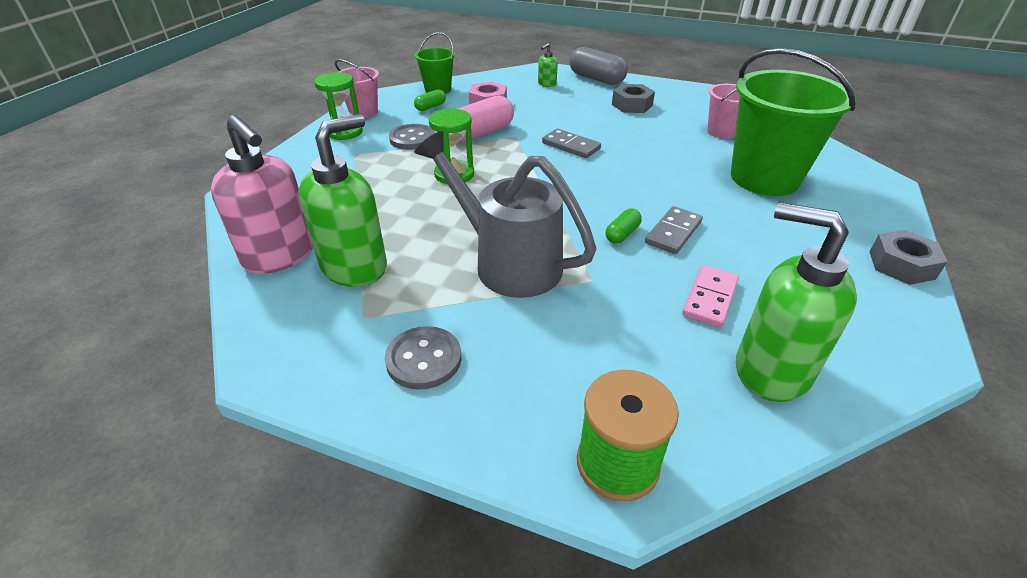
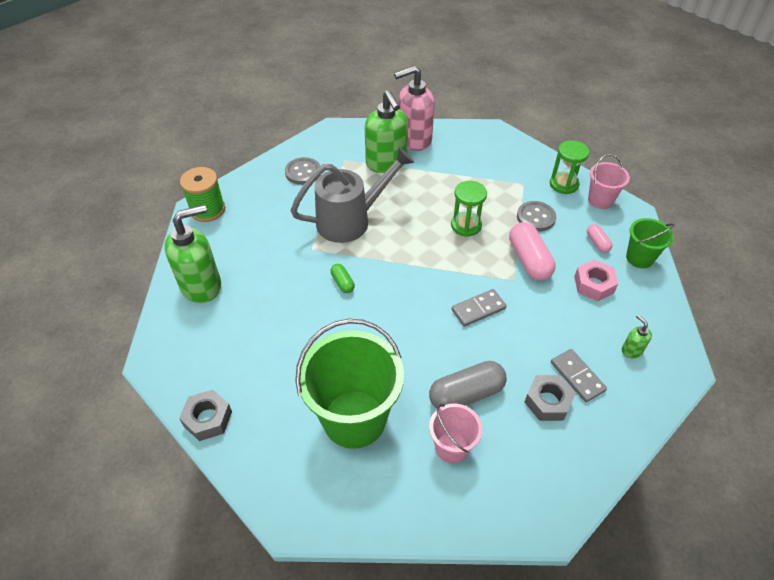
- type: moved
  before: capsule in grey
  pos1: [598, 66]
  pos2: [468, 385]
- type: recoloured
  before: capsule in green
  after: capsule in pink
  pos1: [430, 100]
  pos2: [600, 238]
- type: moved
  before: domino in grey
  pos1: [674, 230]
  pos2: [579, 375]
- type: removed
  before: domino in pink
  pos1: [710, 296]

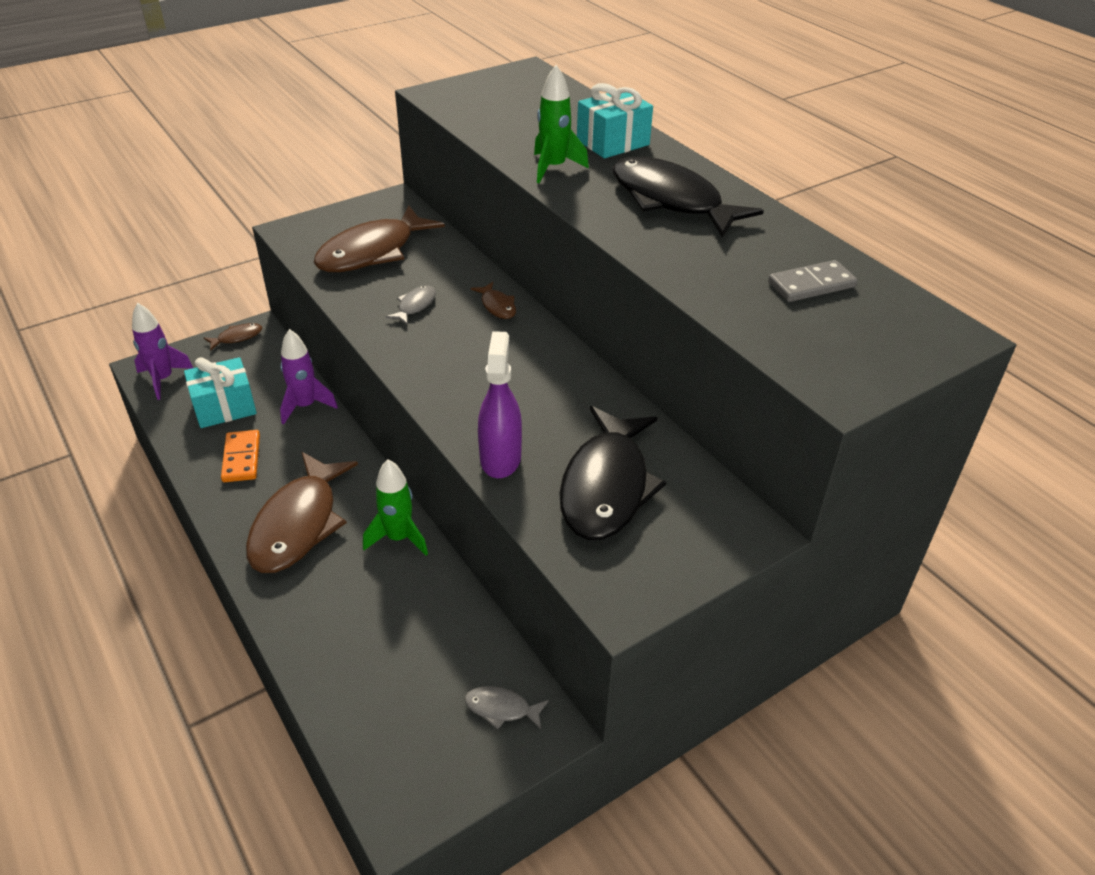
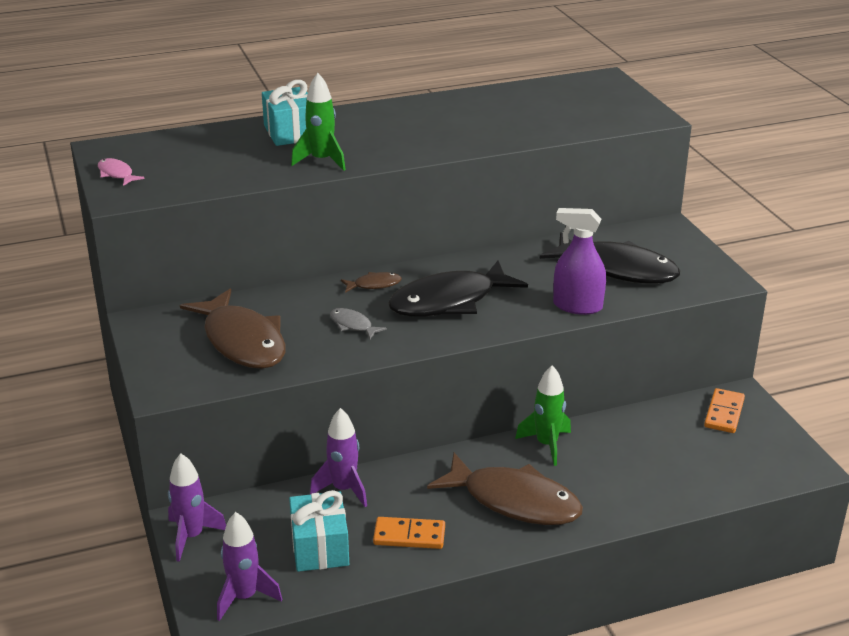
- type: moved
  before: fish in black
  pos1: [688, 197]
  pos2: [458, 289]
- type: removed
  before: domino in grey
  pos1: [813, 281]
- type: replaced
  before: fish in brown
  after: rocket in purple
  pos1: [233, 337]
  pos2: [197, 508]
- type: replaced
  before: fish in grey
  after: domino in orange
  pos1: [507, 707]
  pos2: [724, 410]
- type: added
  after: fish in pink
  pos2: [121, 172]

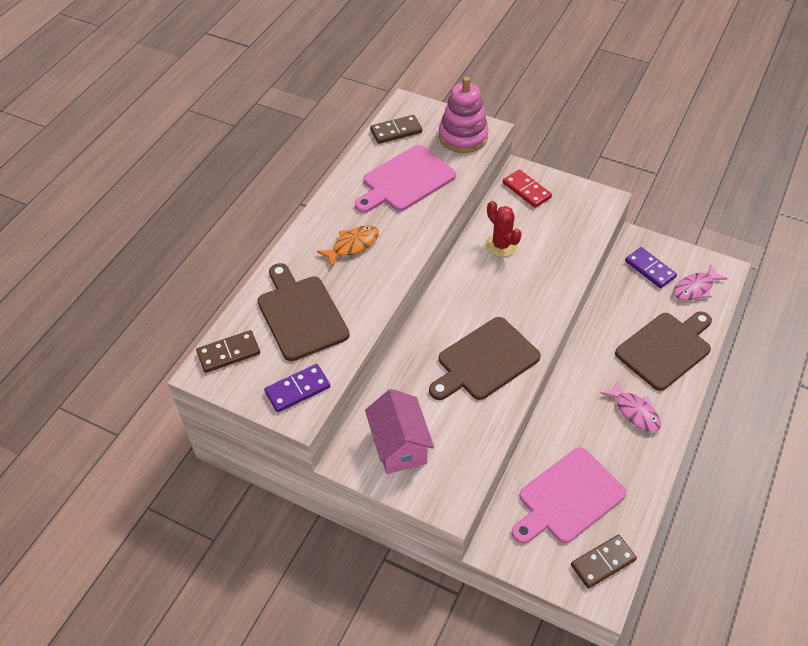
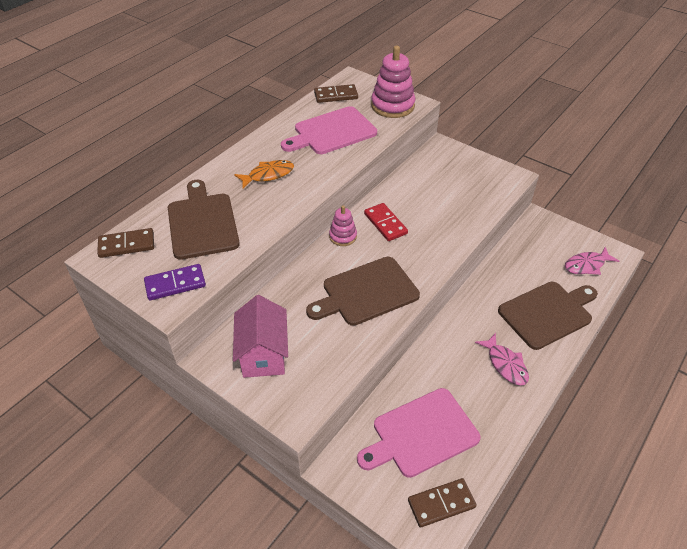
- type: moved
  before: domino in red
  pos1: [527, 188]
  pos2: [386, 222]
- type: removed
  before: cactus in red
  pos1: [503, 229]
- type: removed
  before: domino in purple
  pos1: [651, 267]
- type: added
  after: stacking toy in pink
  pos2: [343, 225]

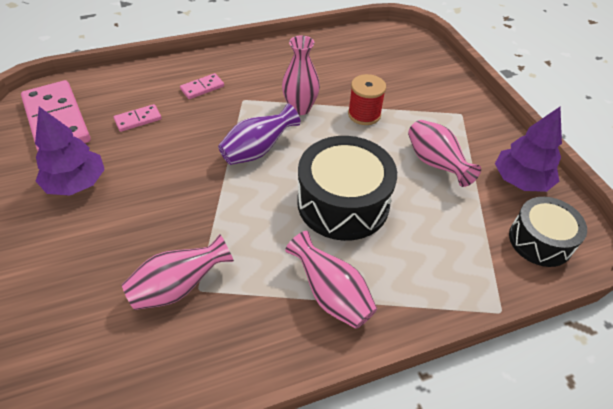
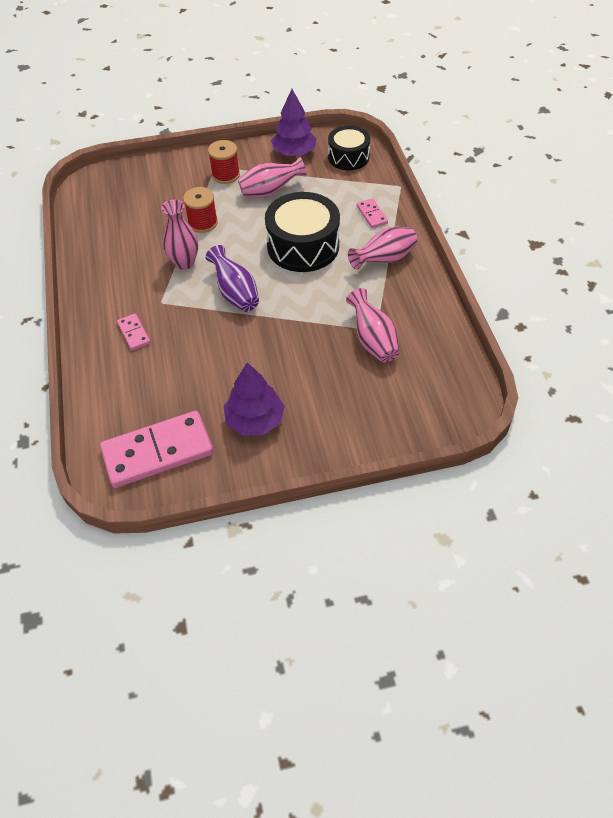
- type: moved
  before: domino in pink
  pos1: [138, 118]
  pos2: [372, 213]
- type: added
  after: spool in red
  pos2: [224, 162]

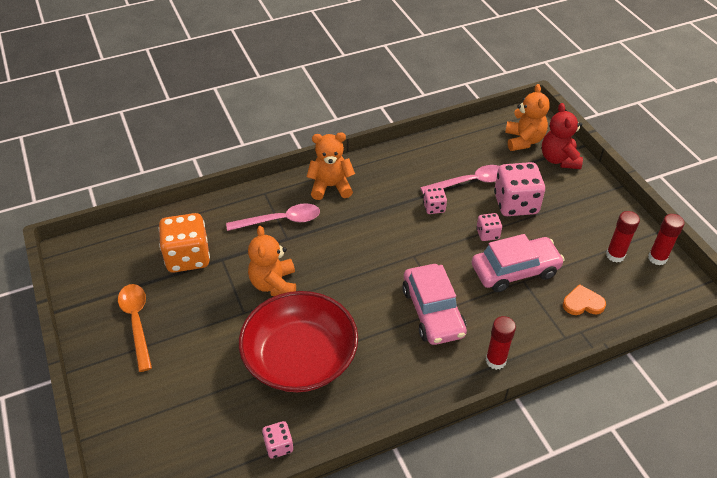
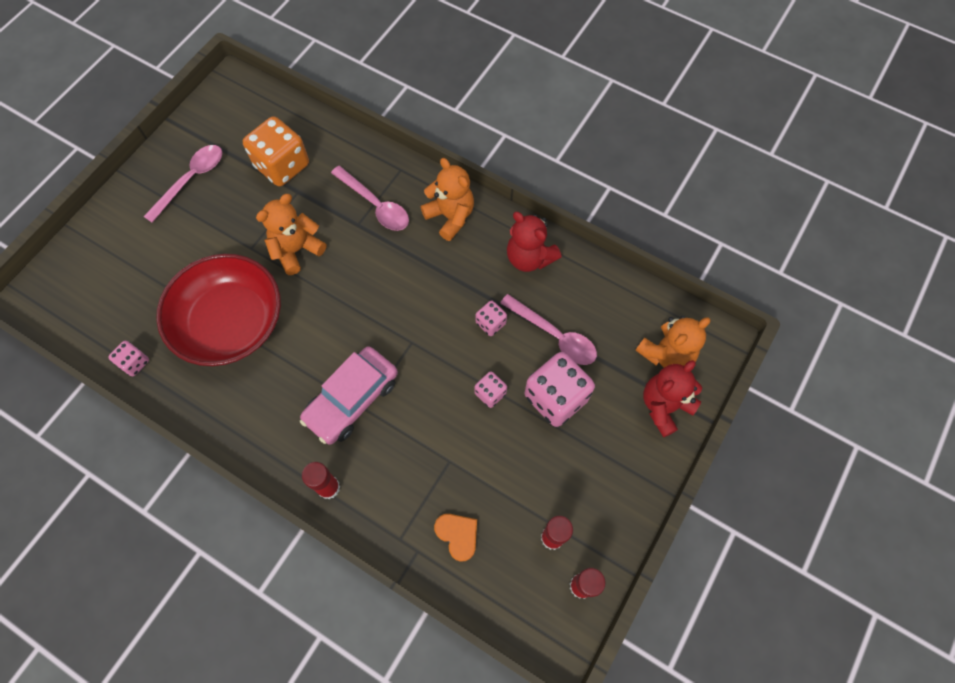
- type: removed
  before: car in pink
  pos1: [518, 263]
- type: recoloured
  before: spoon in orange
  after: spoon in pink
  pos1: [135, 328]
  pos2: [182, 184]
- type: added
  after: teddy bear in red
  pos2: [534, 242]

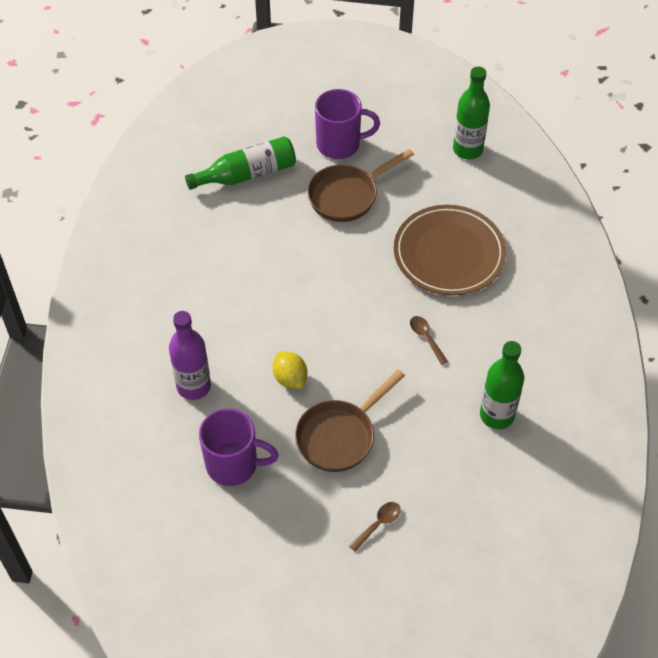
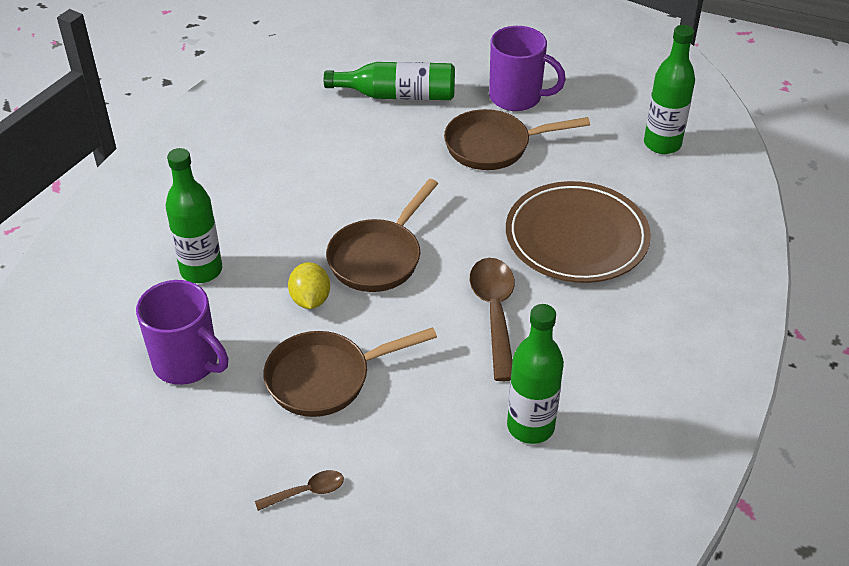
- type: recoloured
  before: bottle in purple
  after: bottle in green
  pos1: [190, 355]
  pos2: [194, 215]
- type: resized
  before: spoon in brown
  pos1: [429, 340]
  pos2: [492, 319]
  scale: 1.95
- type: added
  after: pan in brown
  pos2: [382, 235]

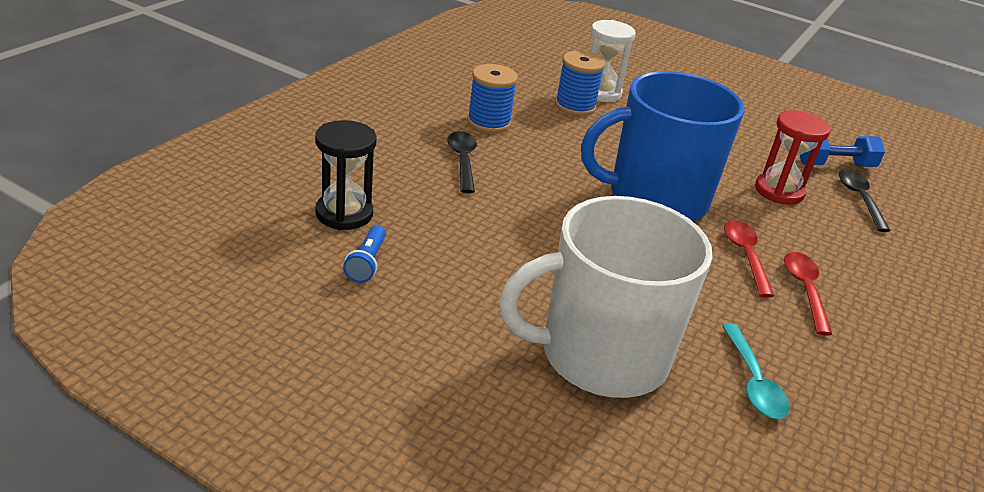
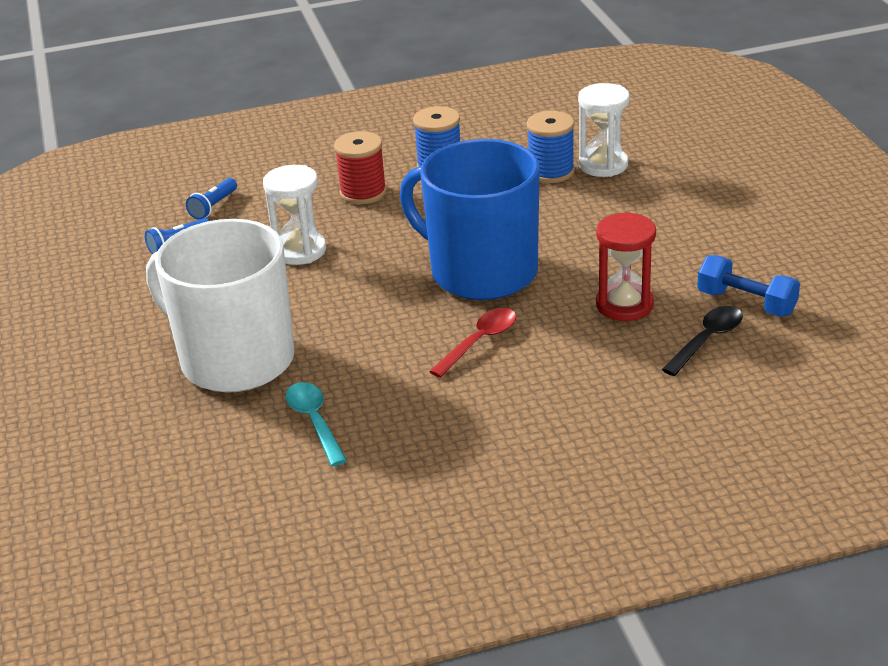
- type: replaced
  before: hourglass in black
  after: flashlight in blue
  pos1: [346, 175]
  pos2: [211, 199]
- type: replaced
  before: spoon in black
  after: spool in red
  pos1: [462, 162]
  pos2: [360, 167]
- type: removed
  before: spoon in red
  pos1: [808, 294]
- type: turned
  before: spoon in turquoise
  pos1: [756, 371]
  pos2: [316, 424]
  turn: 120
- type: added
  after: hourglass in white
  pos2: [294, 215]

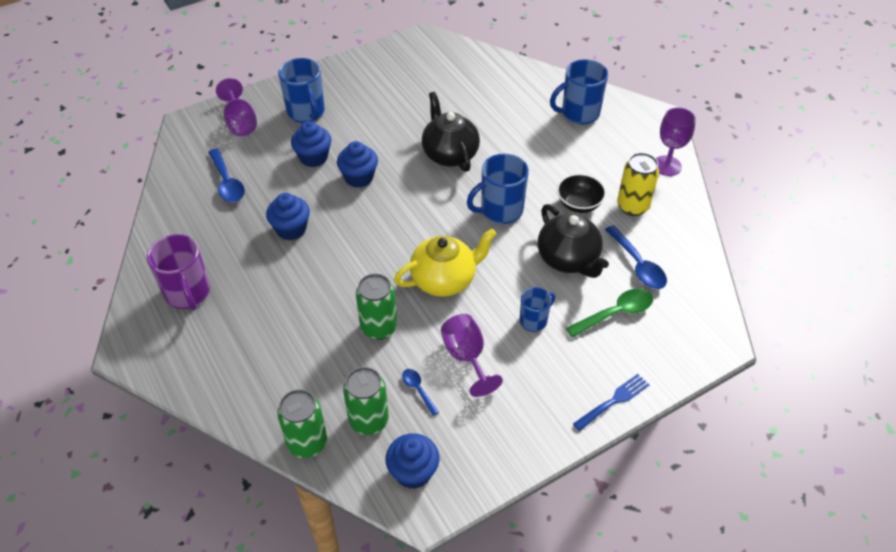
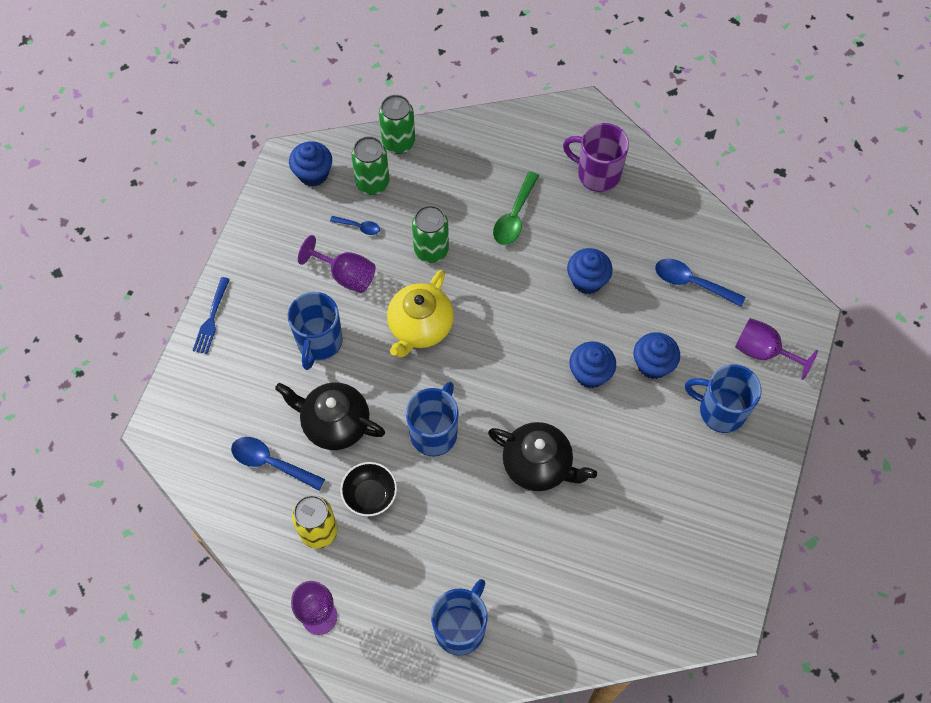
- type: resized
  before: mug in blue
  pos1: [537, 309]
  pos2: [315, 331]
  scale: 1.68
- type: moved
  before: spoon in green
  pos1: [609, 312]
  pos2: [516, 208]

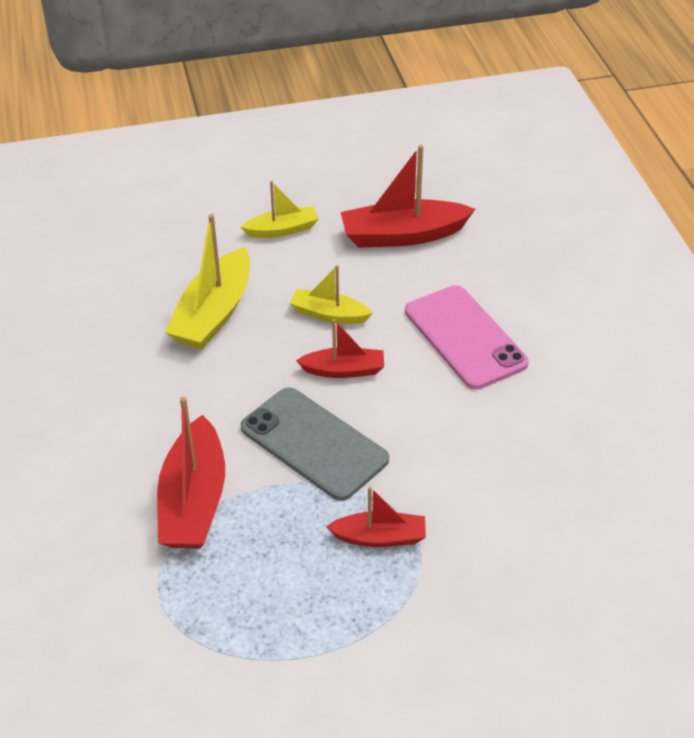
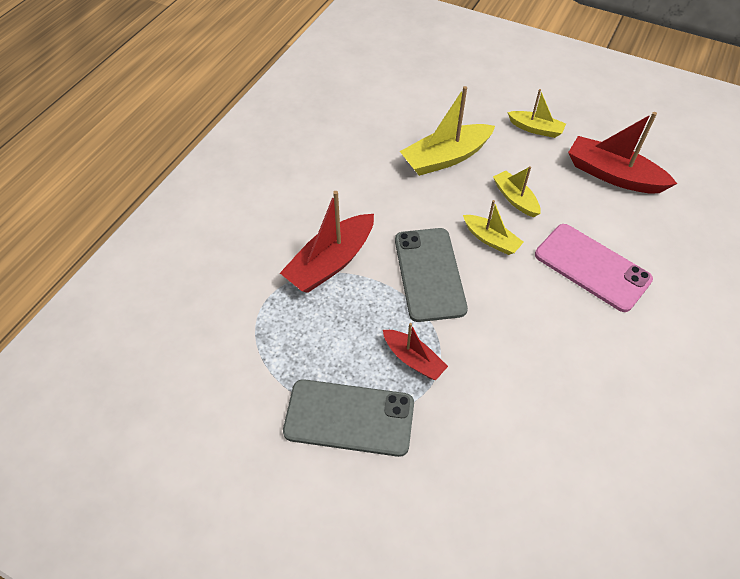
- type: turned
  before: phone in pink
  pos1: [467, 337]
  pos2: [594, 268]
  turn: -60
- type: recoloured
  before: boat in red
  after: boat in yellow
  pos1: [340, 348]
  pos2: [493, 227]
- type: added
  after: phone in grey
  pos2: [348, 418]

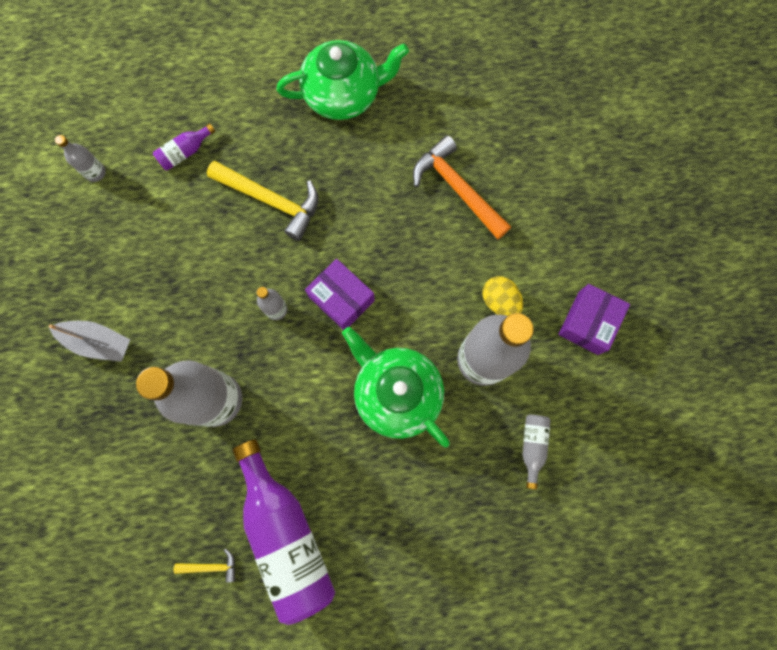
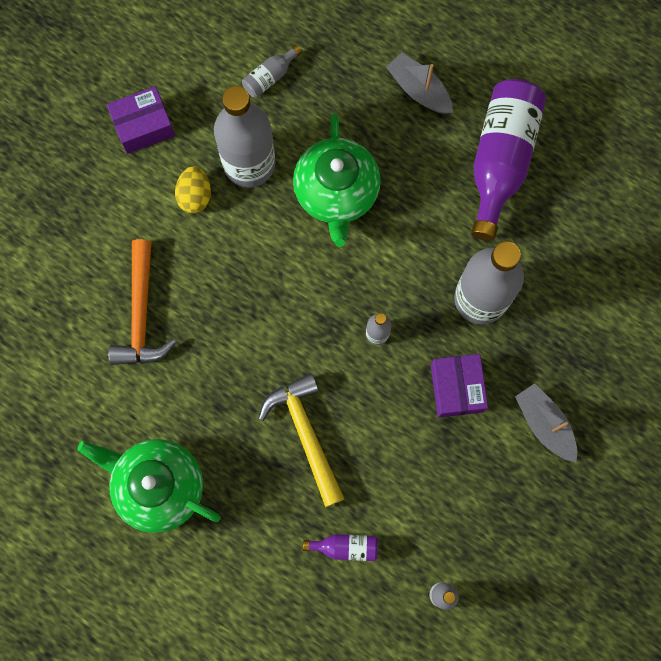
- type: moved
  before: box in purple
  pos1: [340, 294]
  pos2: [459, 385]
- type: removed
  before: hammer in yellow
  pos1: [204, 565]
- type: added
  after: boat in grey
  pos2: [419, 83]

